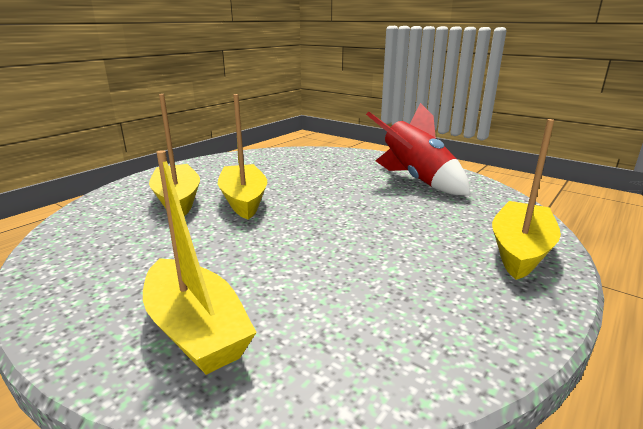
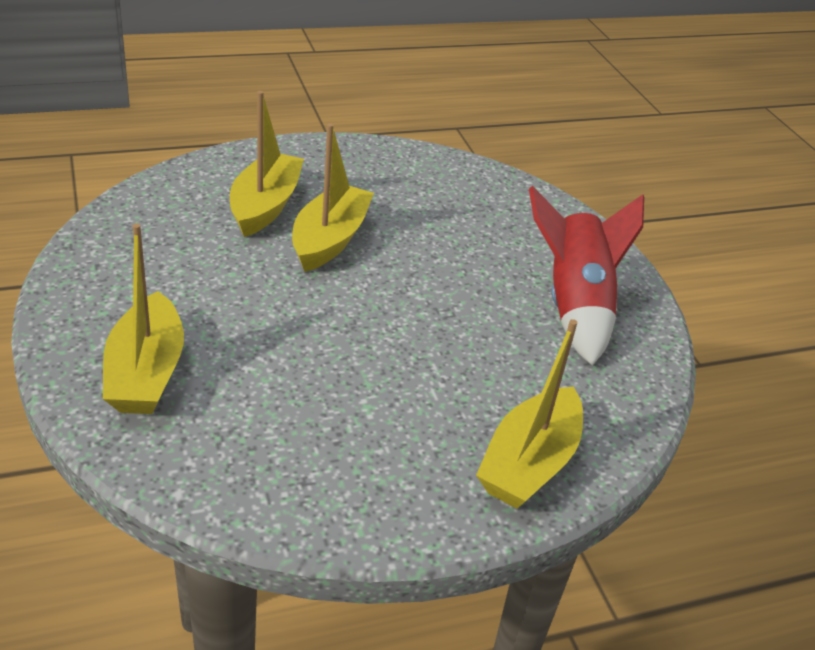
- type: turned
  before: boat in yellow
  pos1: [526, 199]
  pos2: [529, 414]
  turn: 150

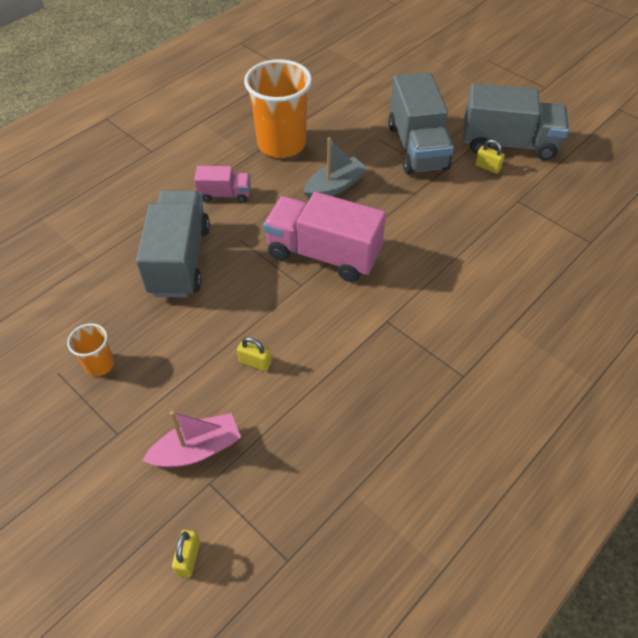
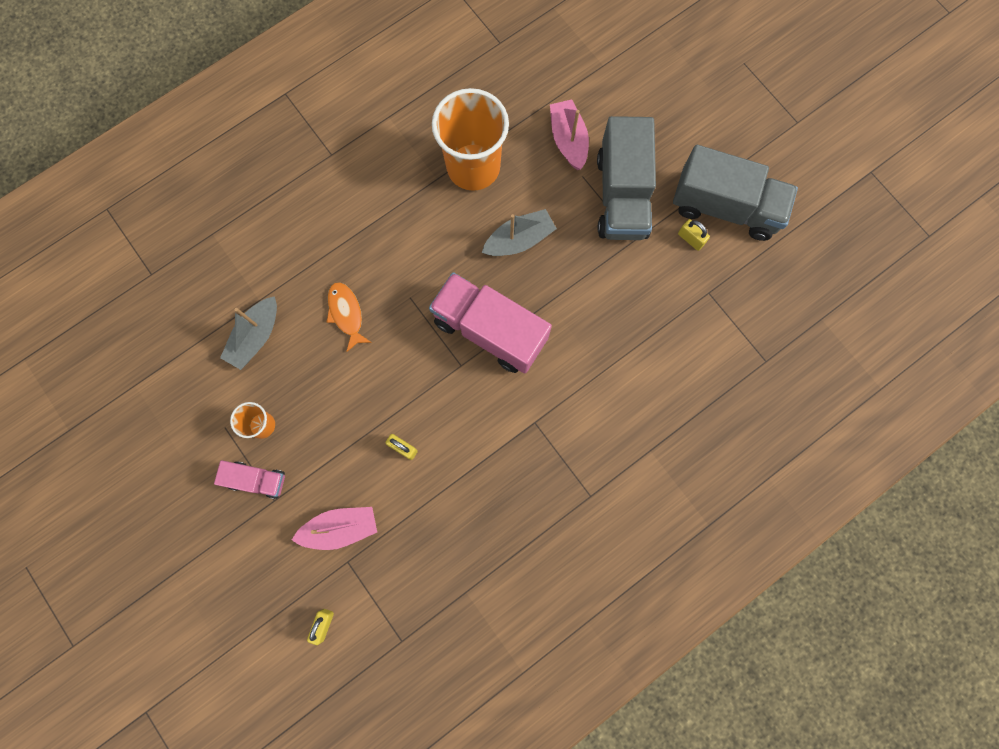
- type: moved
  before: truck in pink
  pos1: [222, 184]
  pos2: [249, 479]
- type: replaced
  before: truck in grey
  after: fish in orange
  pos1: [173, 243]
  pos2: [349, 317]
- type: added
  after: boat in pink
  pos2: [569, 134]
- type: added
  after: boat in grey
  pos2: [248, 333]

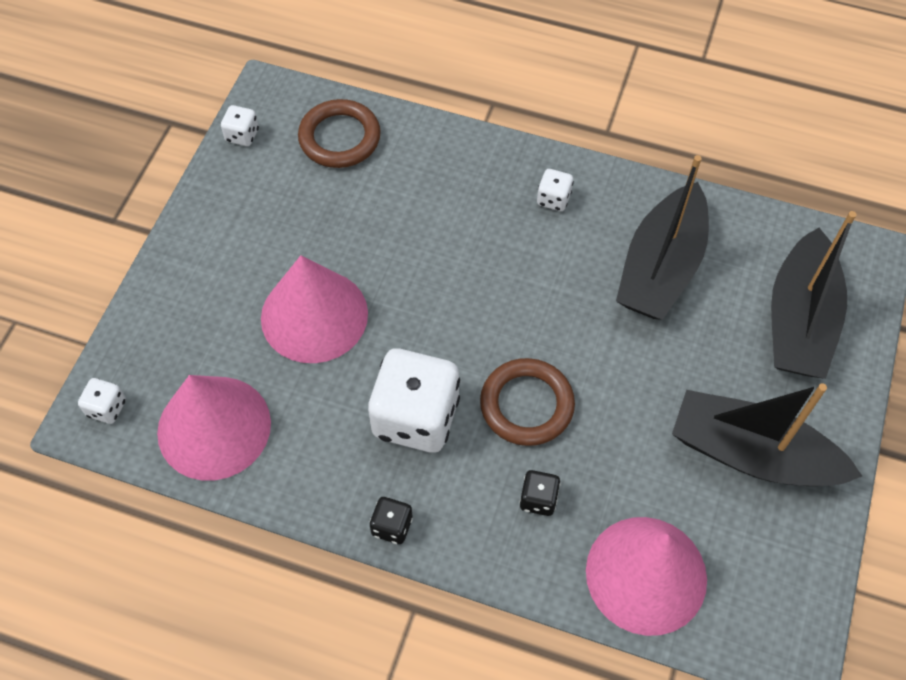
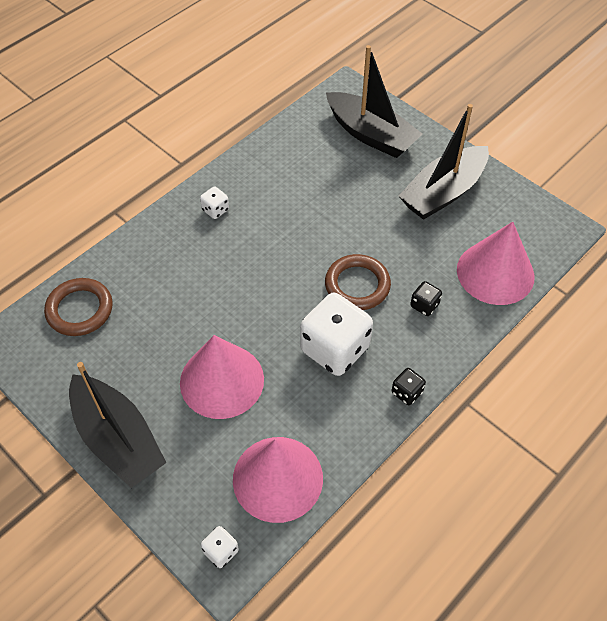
- type: removed
  before: dice in white
  pos1: [240, 125]
- type: moved
  before: boat in black
  pos1: [662, 237]
  pos2: [118, 425]

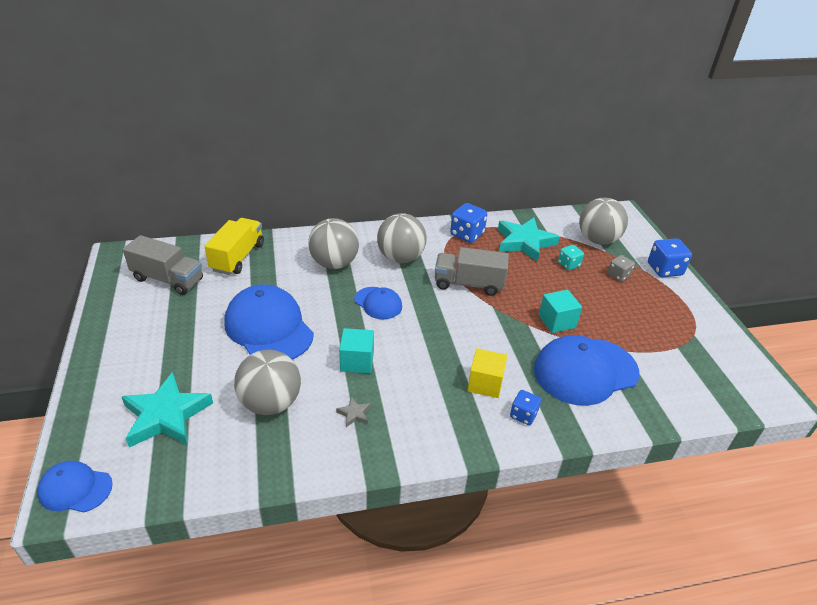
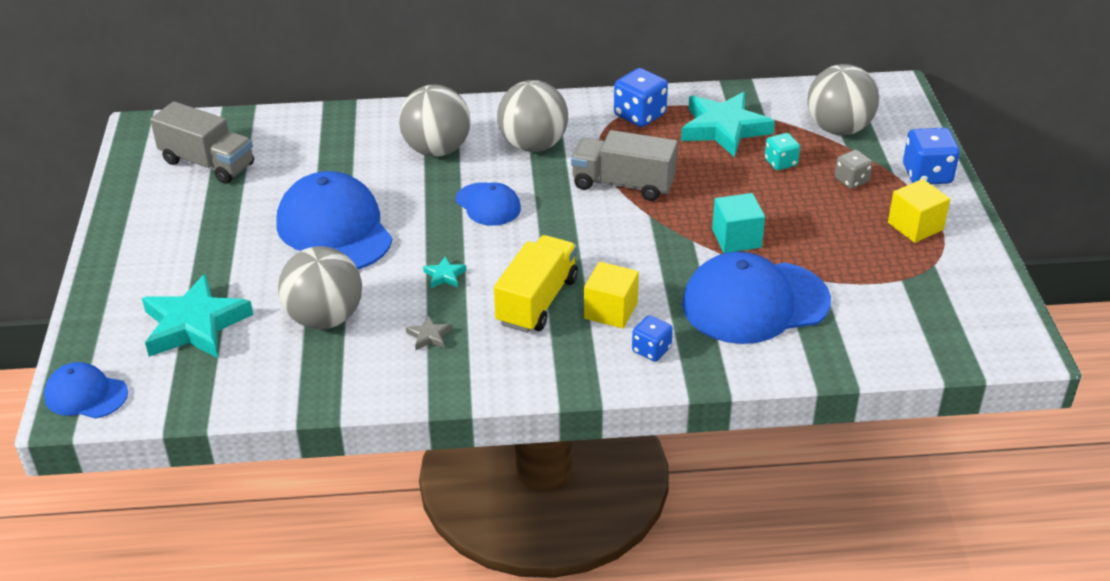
- type: moved
  before: truck in yellow
  pos1: [234, 246]
  pos2: [536, 284]
- type: replaced
  before: cube in turquoise
  after: star in turquoise
  pos1: [356, 350]
  pos2: [444, 272]
- type: added
  after: cube in yellow
  pos2: [919, 211]

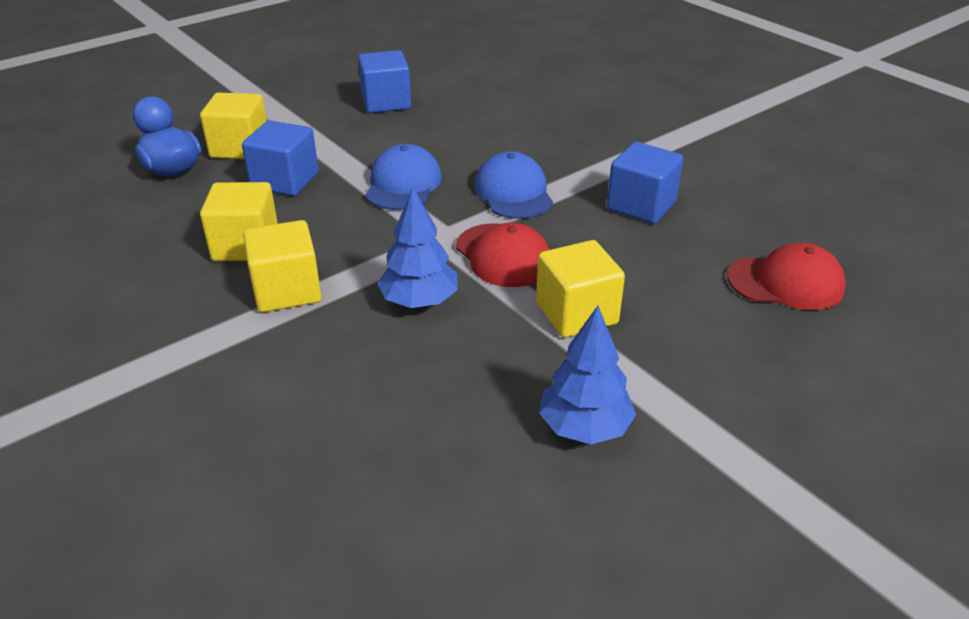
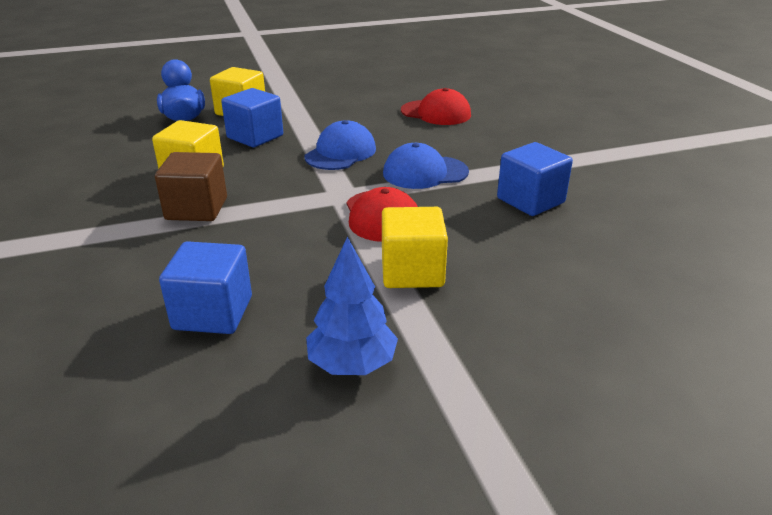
- type: moved
  before: cube in blue
  pos1: [384, 81]
  pos2: [205, 287]
- type: turned
  before: cap in blue
  pos1: [513, 185]
  pos2: [426, 166]
  turn: -105
- type: removed
  before: tree in blue
  pos1: [417, 247]
- type: recoloured
  before: cube in yellow
  after: cube in brown
  pos1: [282, 266]
  pos2: [191, 186]
- type: moved
  before: cap in red
  pos1: [786, 276]
  pos2: [436, 106]

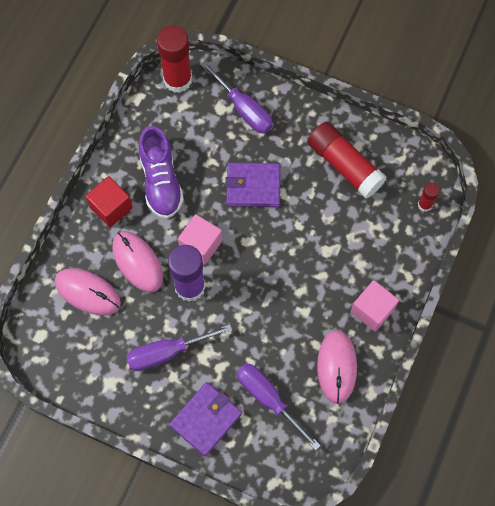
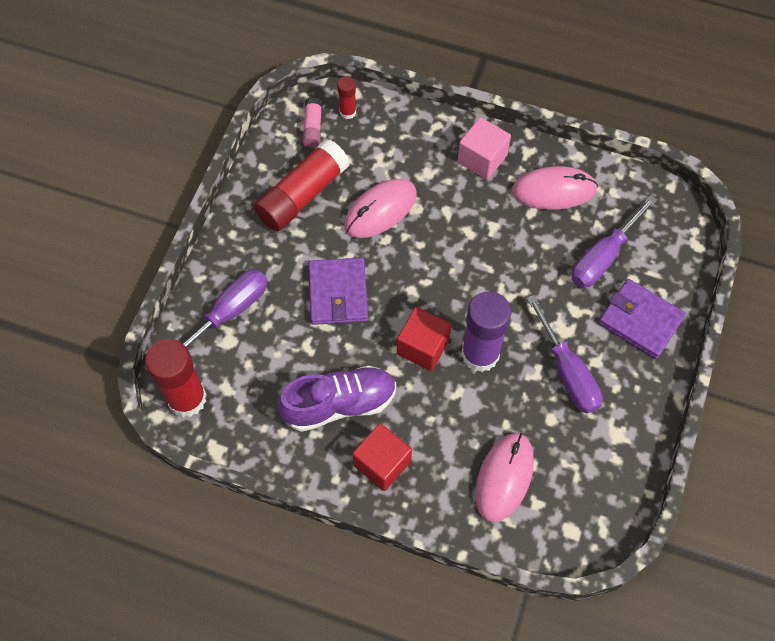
- type: recoloured
  before: cube in pink
  after: cube in red
  pos1: [200, 239]
  pos2: [424, 339]
- type: moved
  before: mouse in pink
  pos1: [137, 261]
  pos2: [380, 208]
- type: added
  after: glue stick in pink
  pos2: [312, 123]

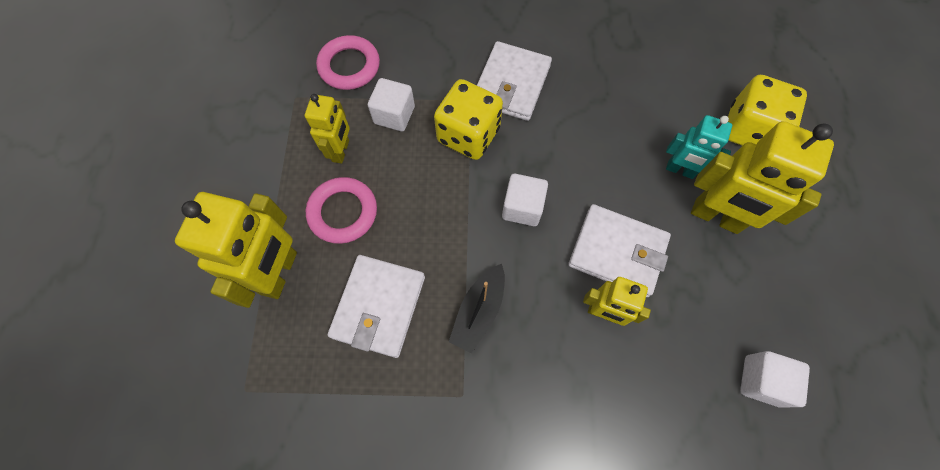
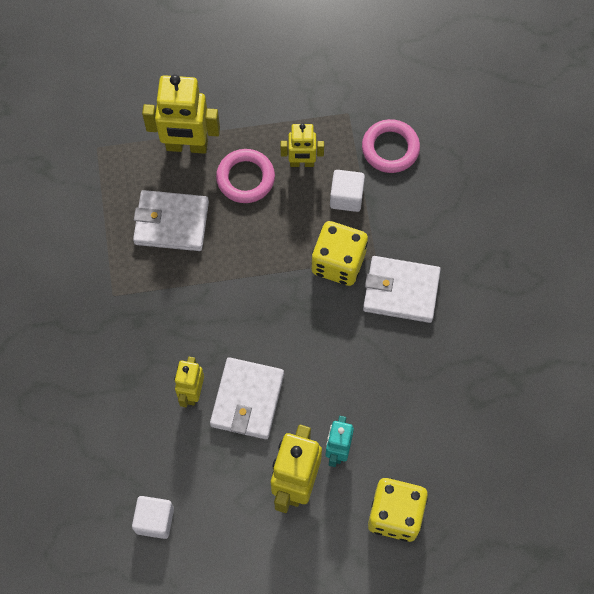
- type: removed
  before: cube in white
  pos1: [525, 200]
- type: removed
  before: boat in black
  pos1: [477, 308]

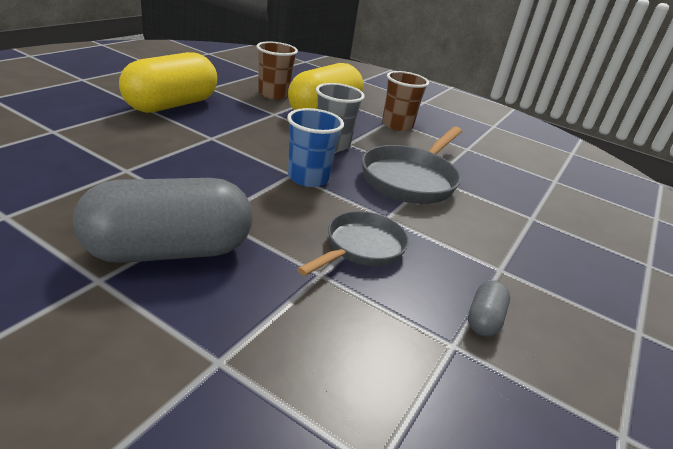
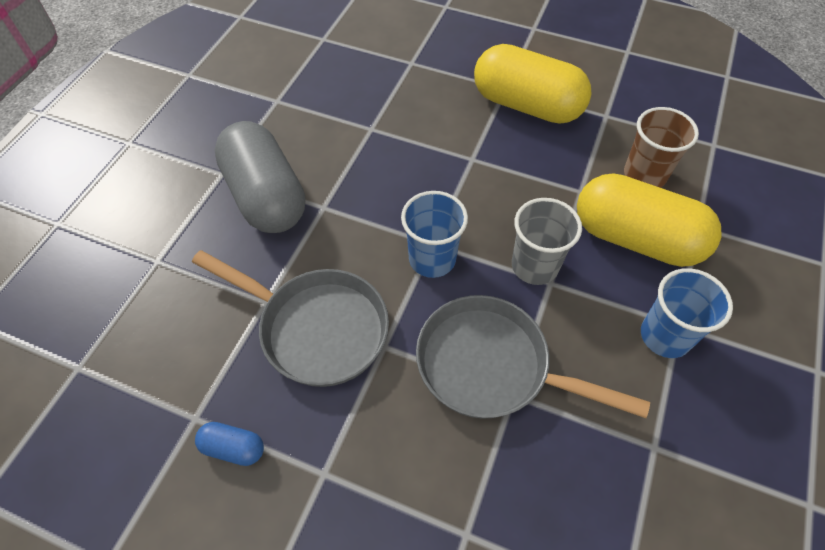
- type: recoloured
  before: cup in brown
  after: cup in blue
  pos1: [405, 101]
  pos2: [687, 313]
- type: resized
  before: pan in grey
  pos1: [353, 243]
  pos2: [290, 318]
  scale: 1.53
- type: recoloured
  before: capsule in grey
  after: capsule in blue
  pos1: [489, 308]
  pos2: [229, 444]

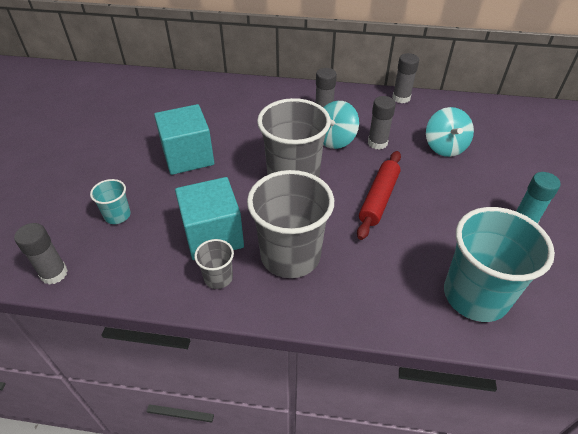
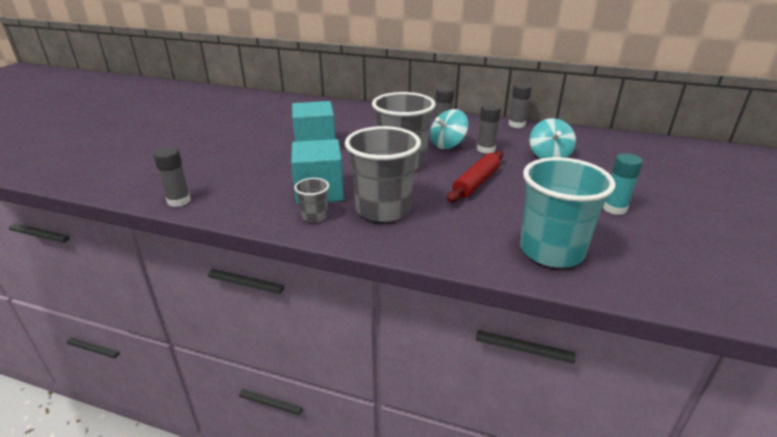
- type: removed
  before: cup in turquoise
  pos1: [110, 201]

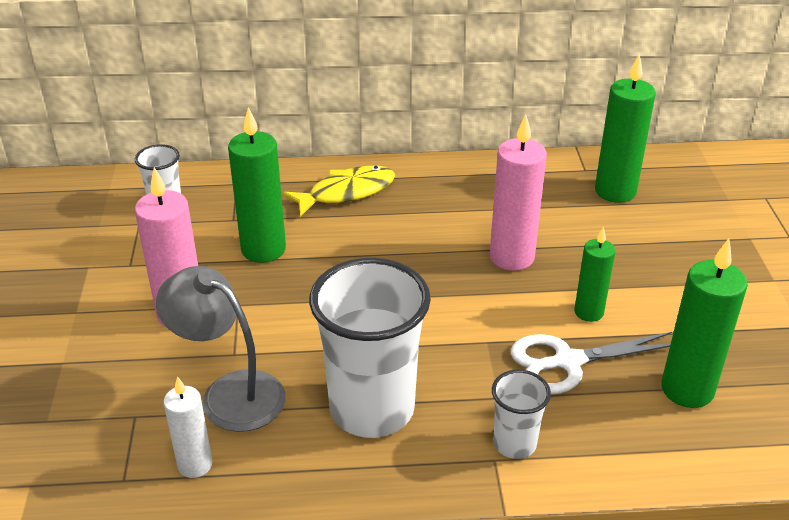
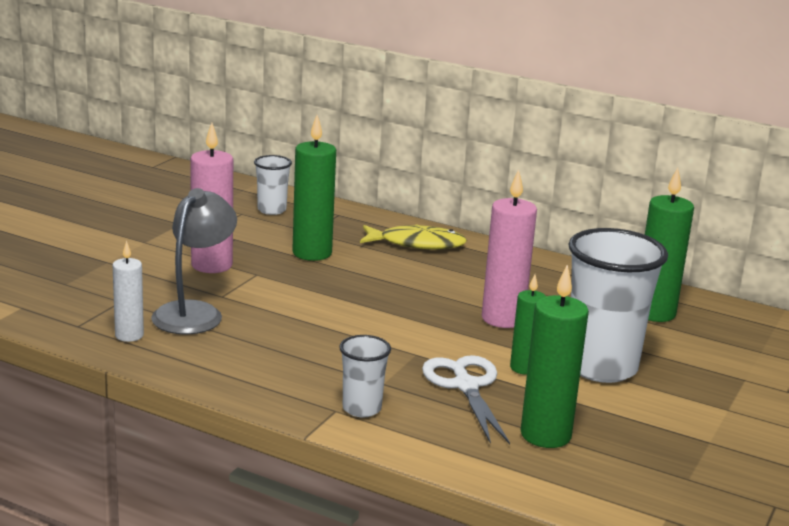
- type: moved
  before: cup in white
  pos1: [370, 348]
  pos2: [618, 305]
- type: turned
  before: lamp in grey
  pos1: [221, 349]
  pos2: [194, 261]
  turn: 45
- type: turned
  before: scissors in white
  pos1: [591, 363]
  pos2: [466, 399]
  turn: 60

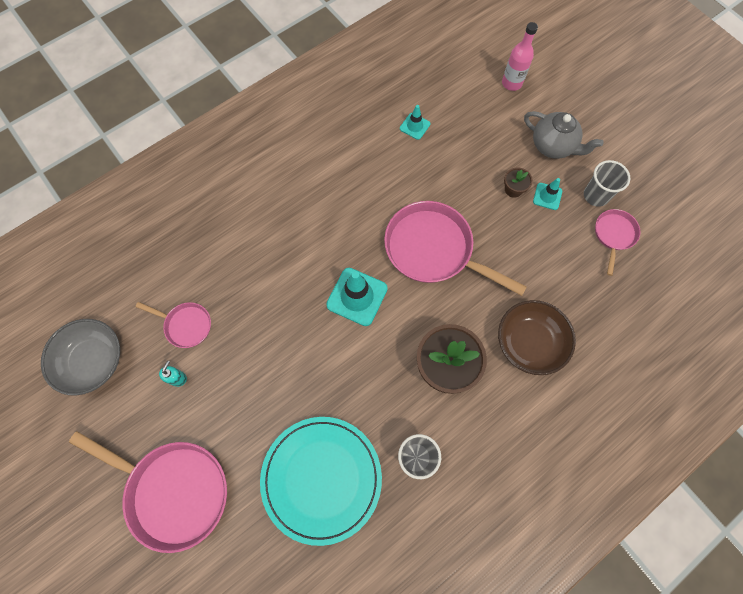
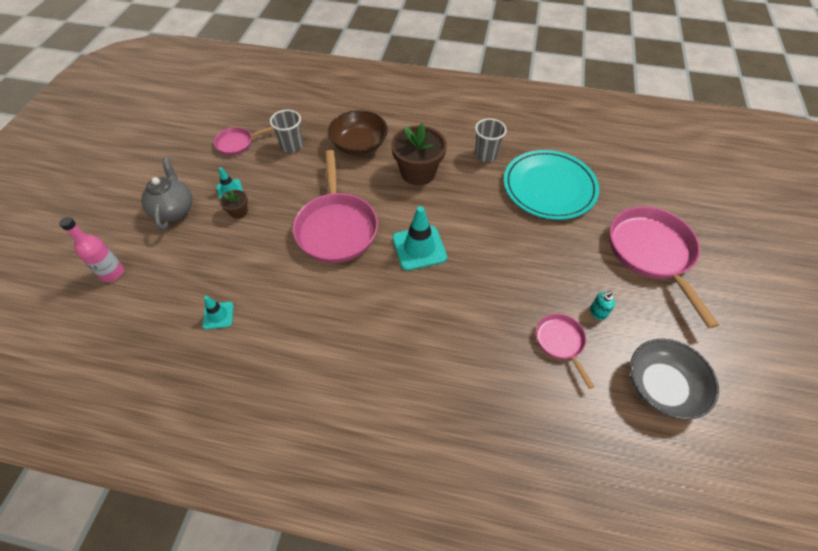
- type: moved
  before: cup in grey
  pos1: [607, 183]
  pos2: [286, 131]

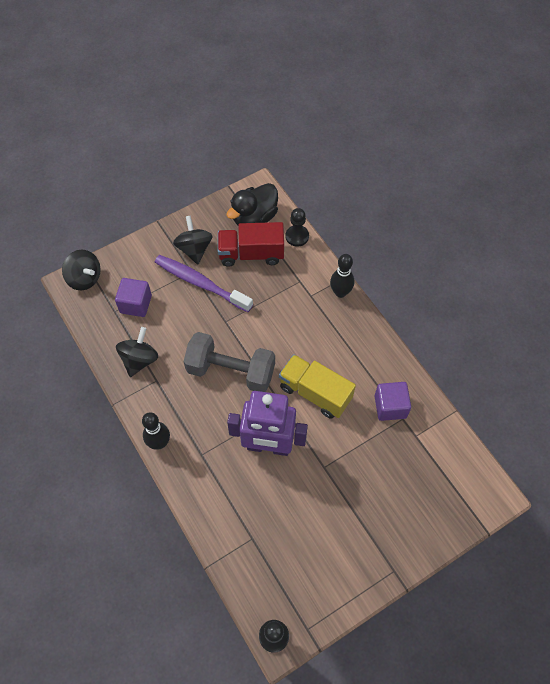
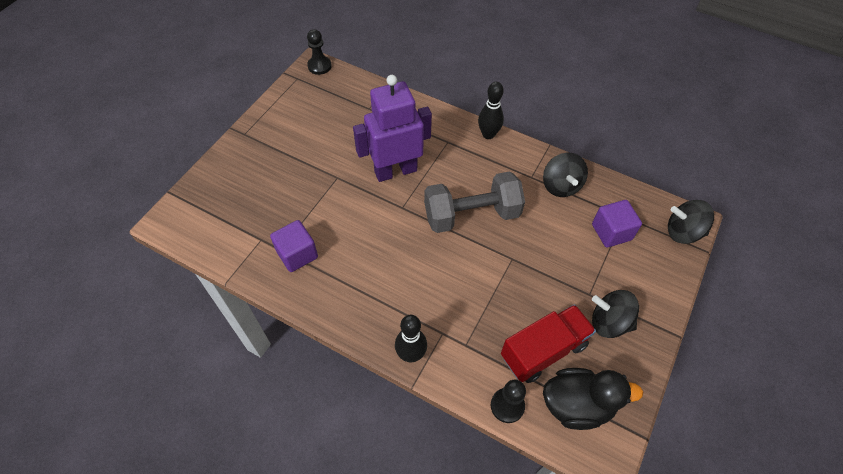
- type: turned
  before: duck in black
  pos1: [252, 204]
  pos2: [593, 399]
  turn: 75
- type: turned
  before: spinning top in black
  pos1: [193, 240]
  pos2: [615, 314]
  turn: 150
- type: removed
  before: toothbrush in purple
  pos1: [204, 283]
- type: removed
  before: truck in yellow
  pos1: [317, 386]

